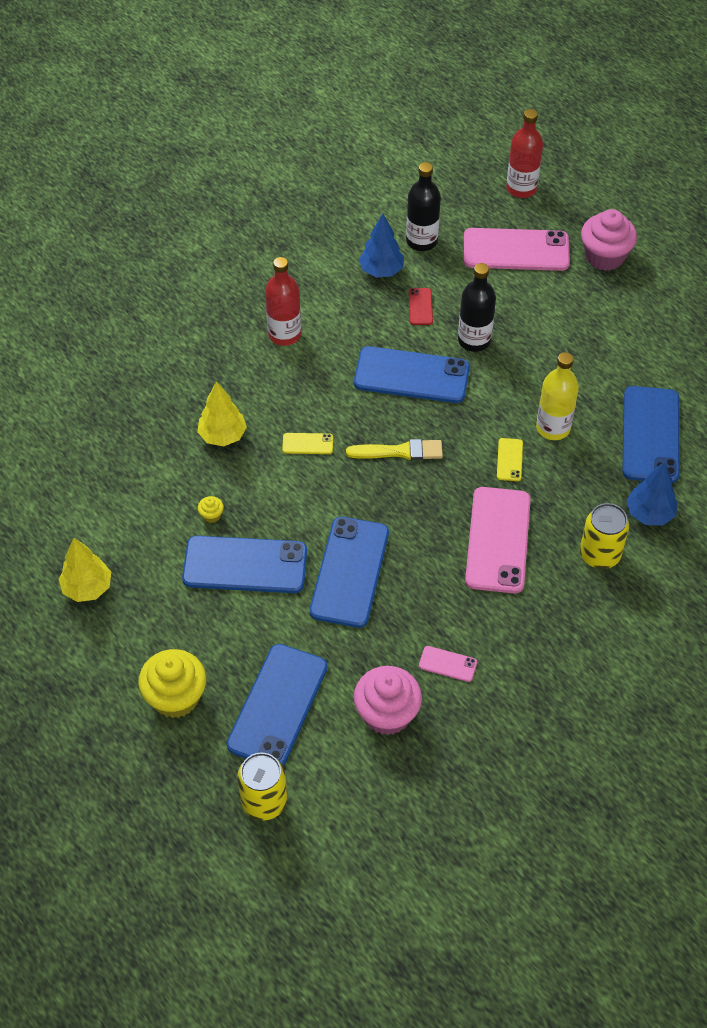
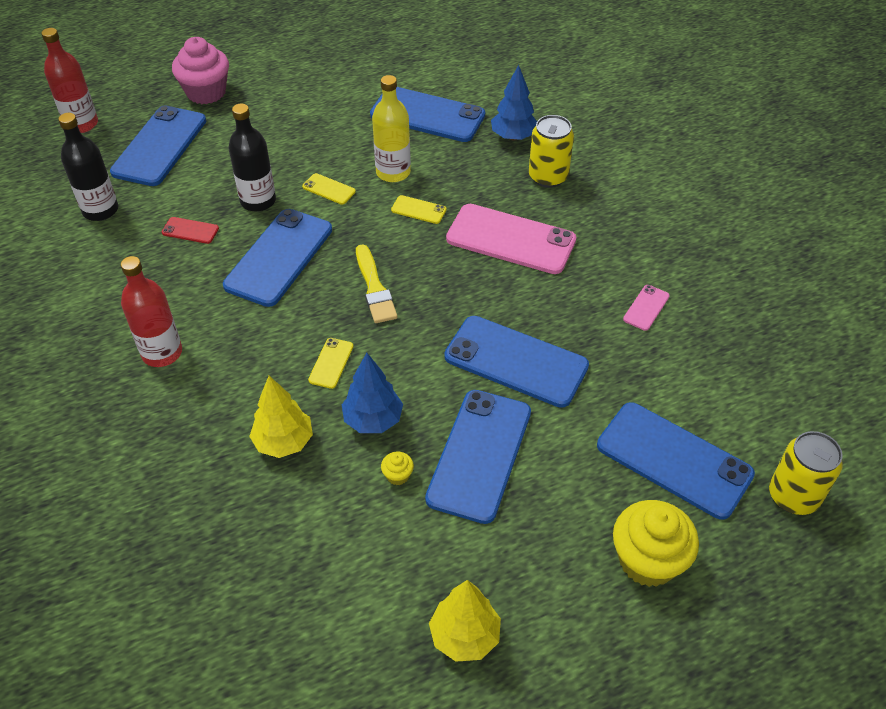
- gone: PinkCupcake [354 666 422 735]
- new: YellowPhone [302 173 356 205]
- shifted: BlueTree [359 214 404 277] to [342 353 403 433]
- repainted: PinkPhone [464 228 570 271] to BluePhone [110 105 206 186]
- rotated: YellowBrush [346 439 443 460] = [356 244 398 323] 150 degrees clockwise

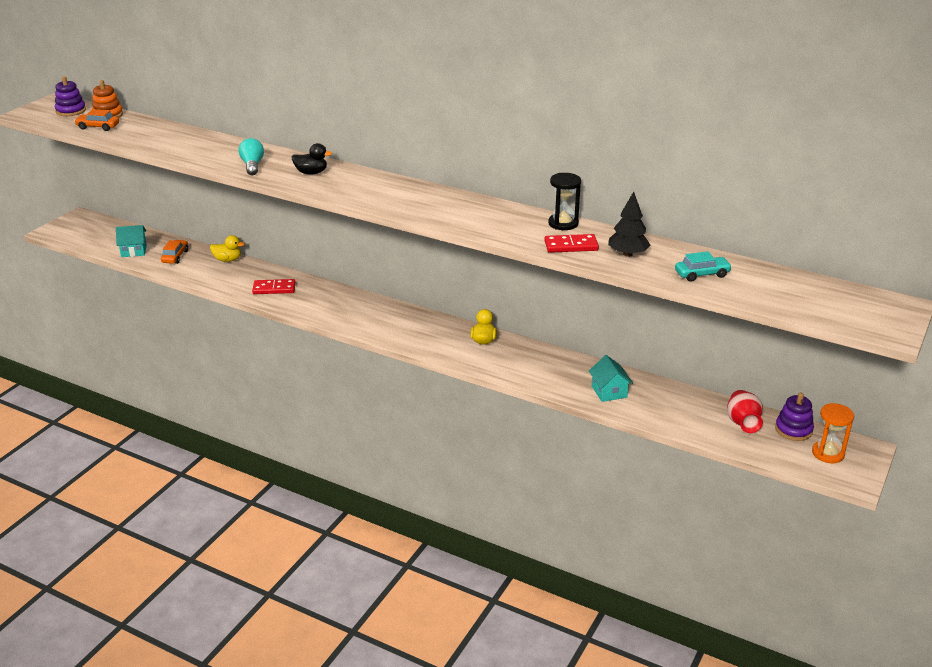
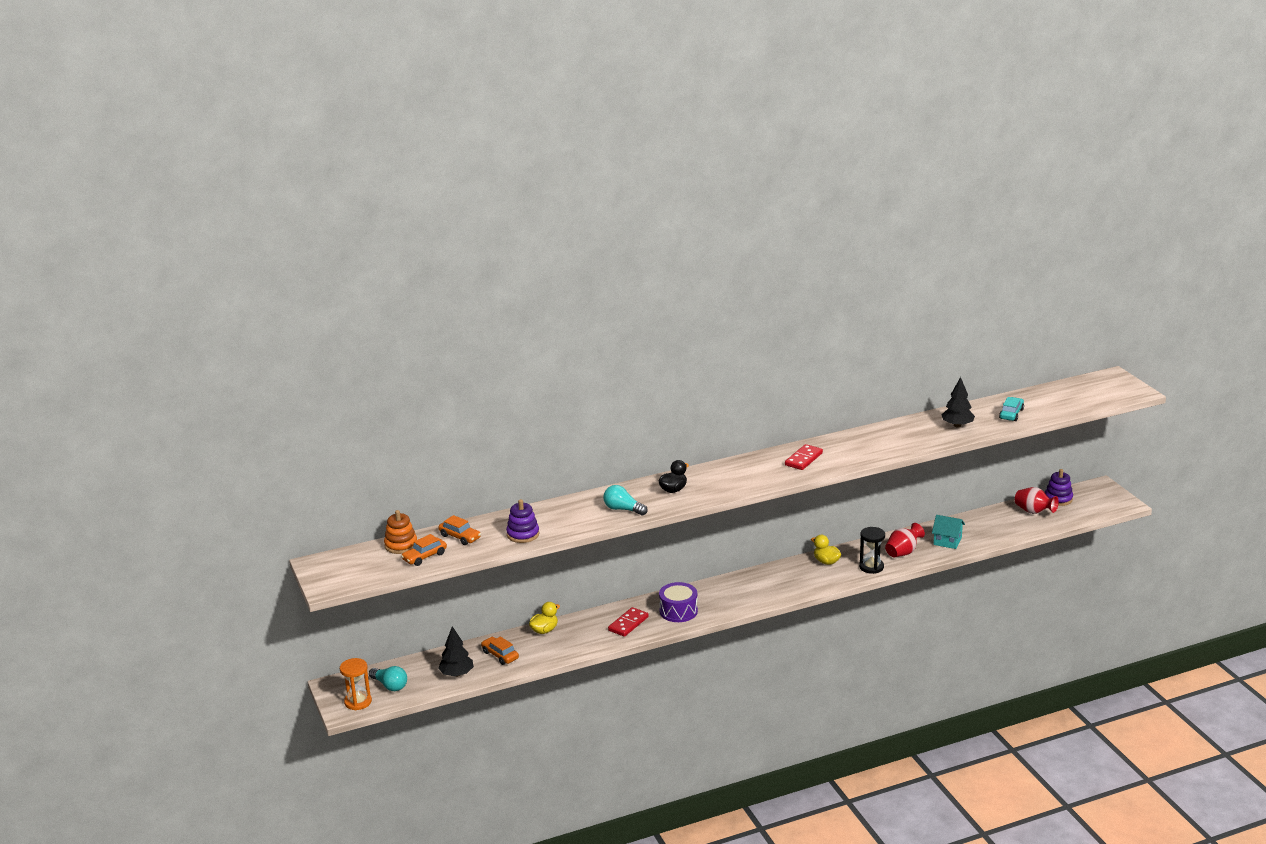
- new: TurquoiseLightBulb [369 666 407 691]
- new: OrangeCar [438 515 481 545]
- new: PurpleDrum [659 582 698 622]
- new: RedVase [885 523 925 557]
- shifted: PurpleStackingToy [55 76 86 116] to [506 499 539 543]
- shifted: RedDomino [544 234 599 253] to [785 444 823 470]
- shifted: BlackHourglass [548 173 581 230] to [859 527 885 574]
- shifted: OrangeHourglass [812 403 854 463] to [340 658 372 710]
- swapped: TurquoiseHouse [116 225 147 257] to BlackTree [438 626 474 677]

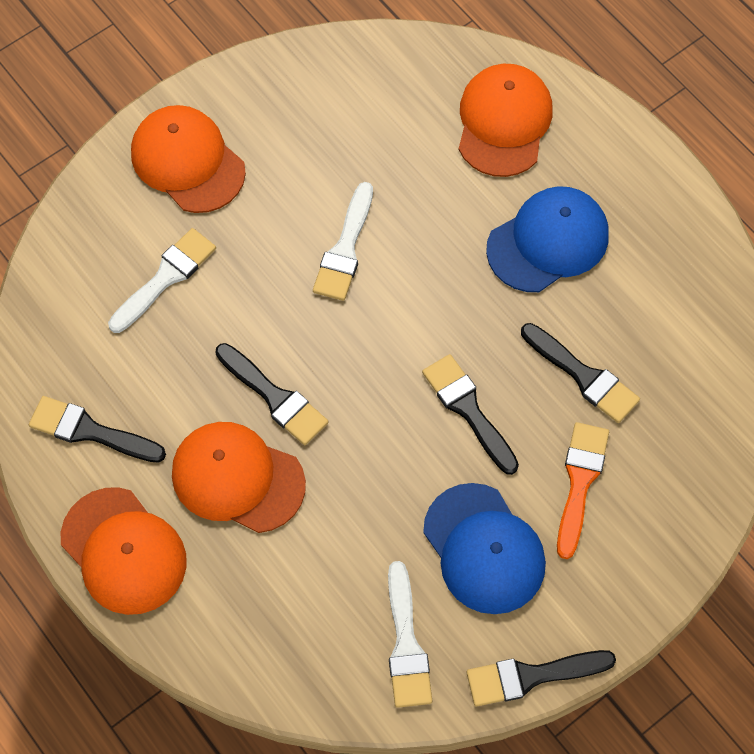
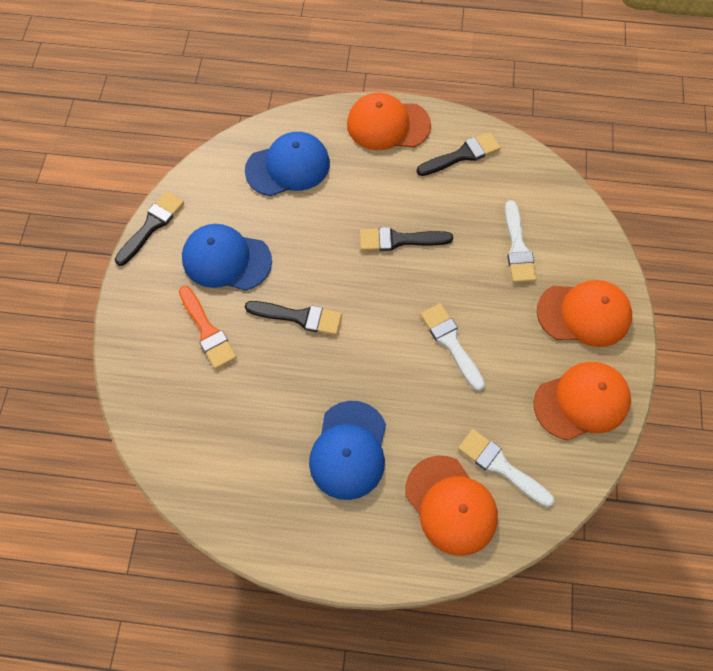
- gone: BlackBrush [521 323 640 423]
- new: BlueCap [245 132 330 196]
- shifted: OrangeCap [172 422 306 533] to [534 362 631 440]
- shifted: WhiteBrush [388 561 432 708] to [458 429 554 507]

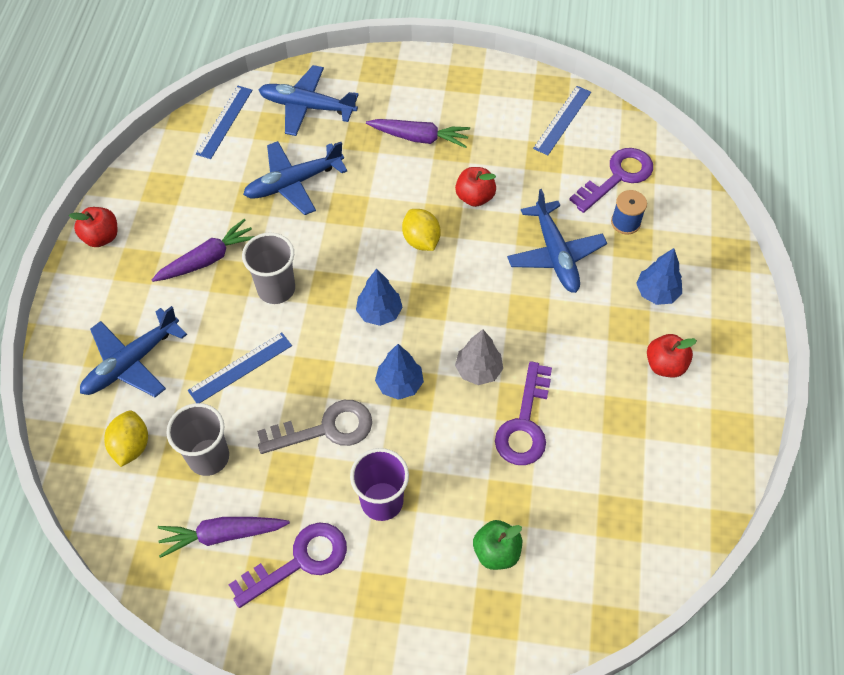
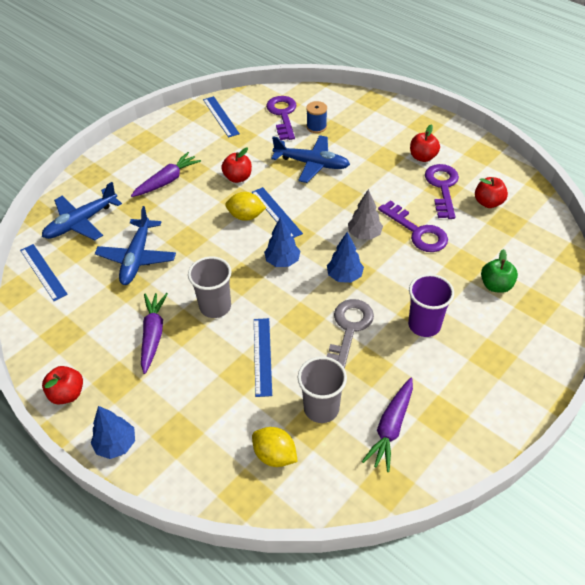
- gone: BluePlane [80 306 187 397]
- new: BlueRuler [252 187 303 238]
- new: RedApple [475 177 508 208]
- shifted: PurpleKey [228 523 347 608] to [425 164 459 219]
- shifted: BlueTree [636 248 682 305] to [91 406 135 459]

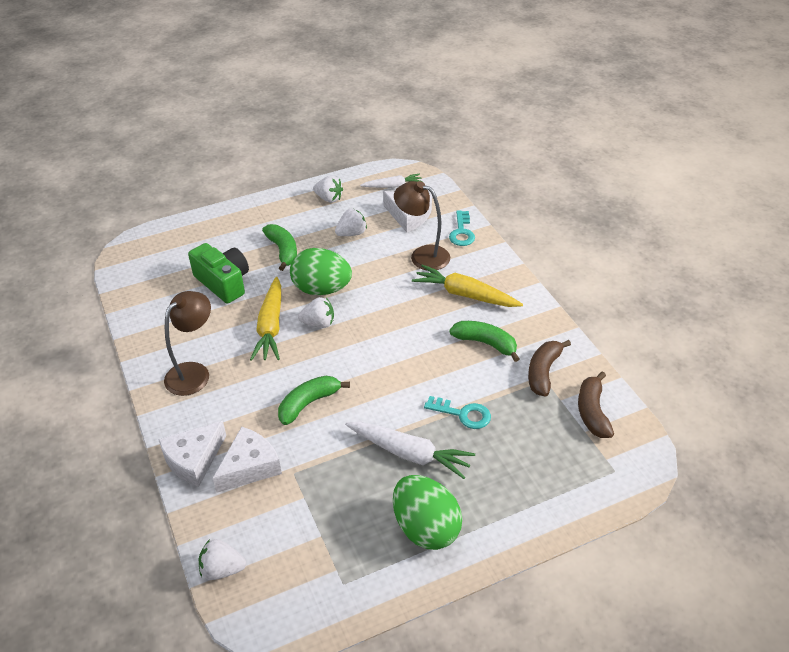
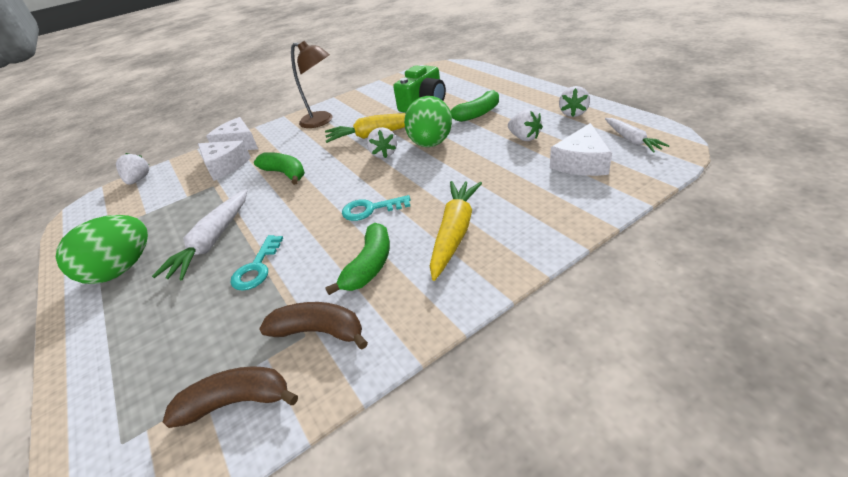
- gone: BrownLamp [394 181 450 271]
- shifted: TurquoiseKey [449 210 475 246] to [342 195 411 221]

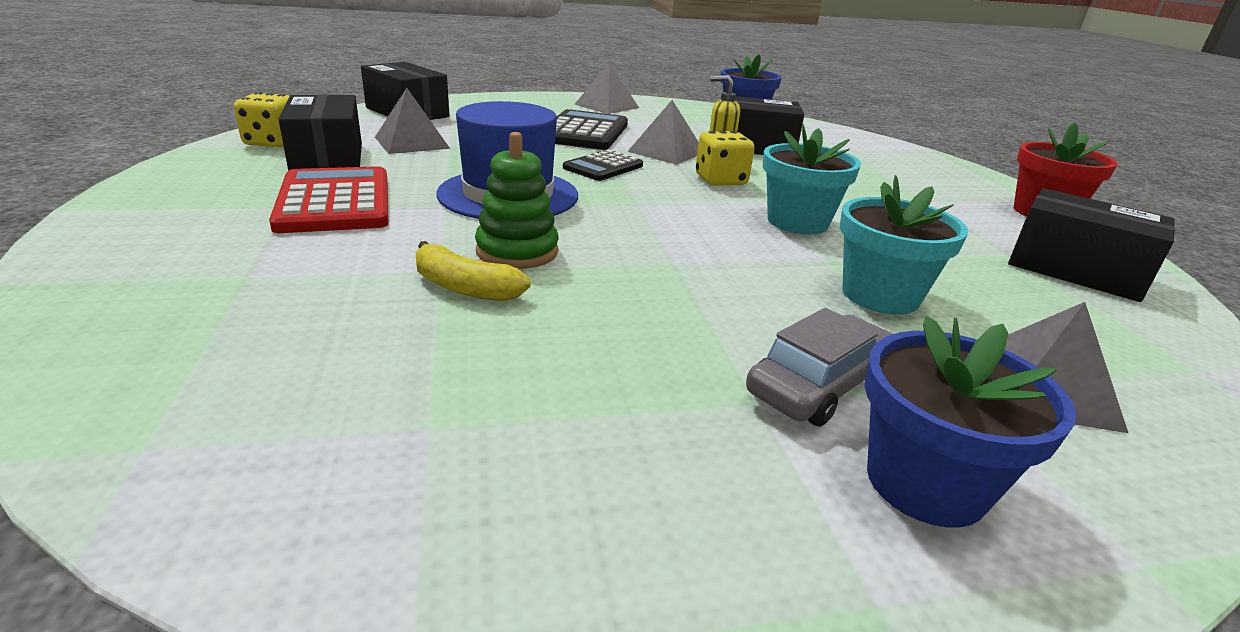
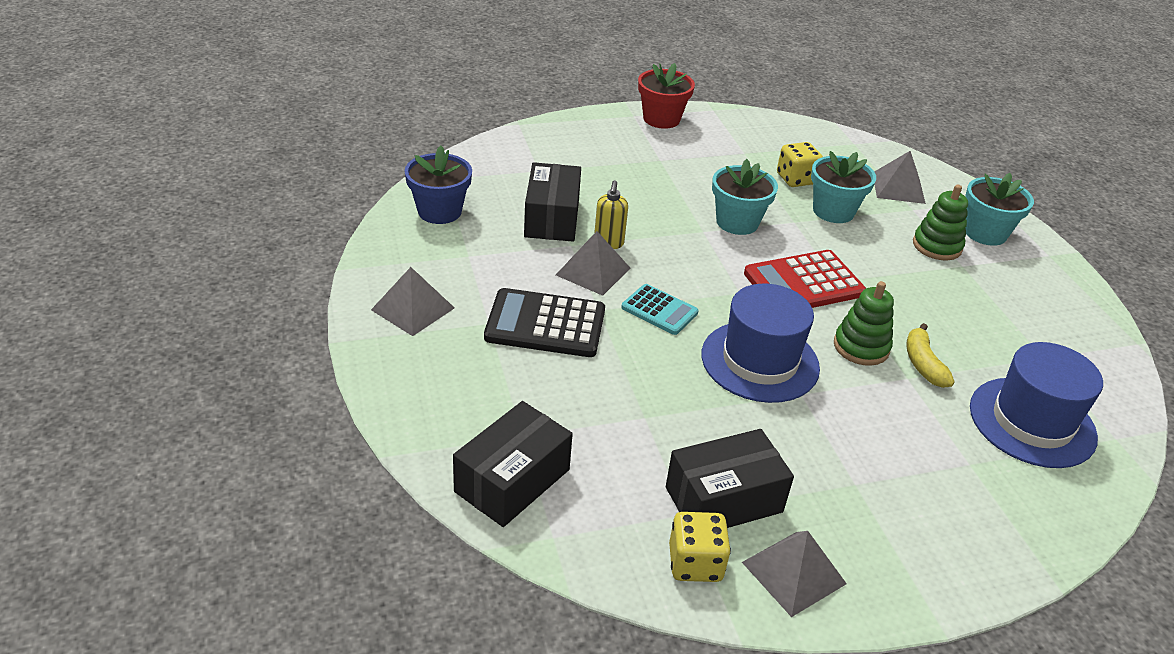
- gone: BlackBox [1008 188 1175 302]
- new: BlueHat [970 342 1103 468]
- shifted: RedCalculator [269 166 389 233] to [744 250 866 308]
- shifted: GreyPyramid [375 88 450 154] to [742 531 847 617]
- shifted: YellowDice [696 131 755 186] to [777 142 823 187]
- swapped: GreyCar [746 308 893 427] to GreenStackingToy [913 184 968 261]
- repainted: BlackCalculator [563 149 643 181] to TurquoiseCalculator [621 284 699 335]
- repainted: BlueFlowerPot [864 316 1076 527] to TurquoiseFlowerPot [965 173 1034 246]
- rotated: YellowBanana [416 241 531 301] = [906 323 955 388] 150 degrees clockwise

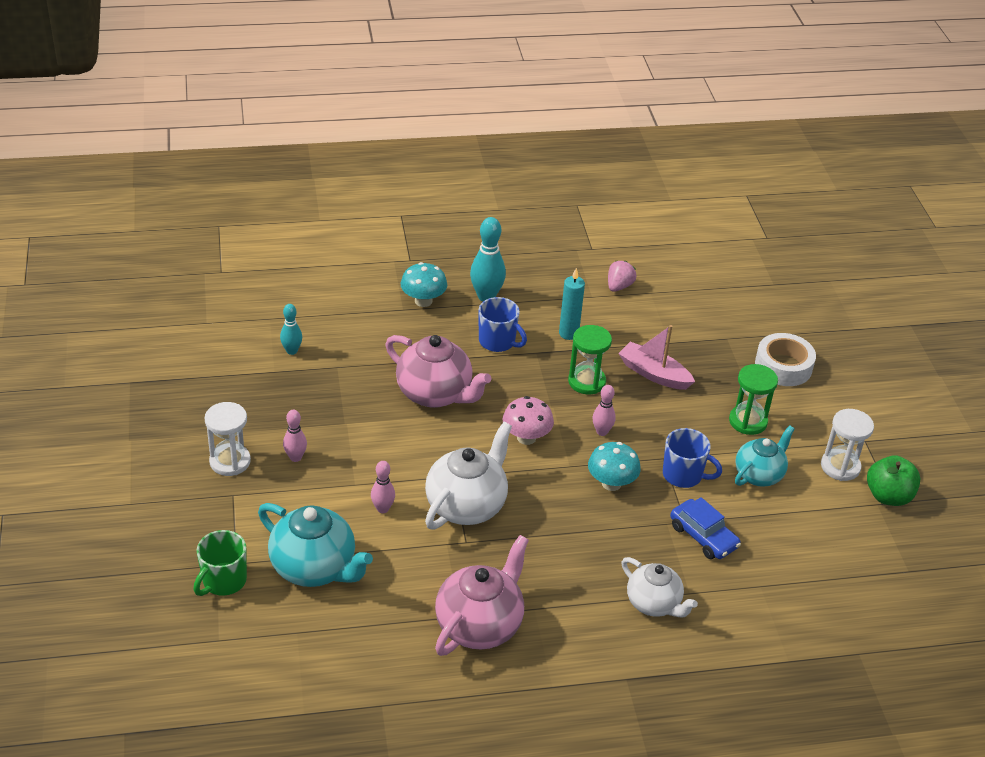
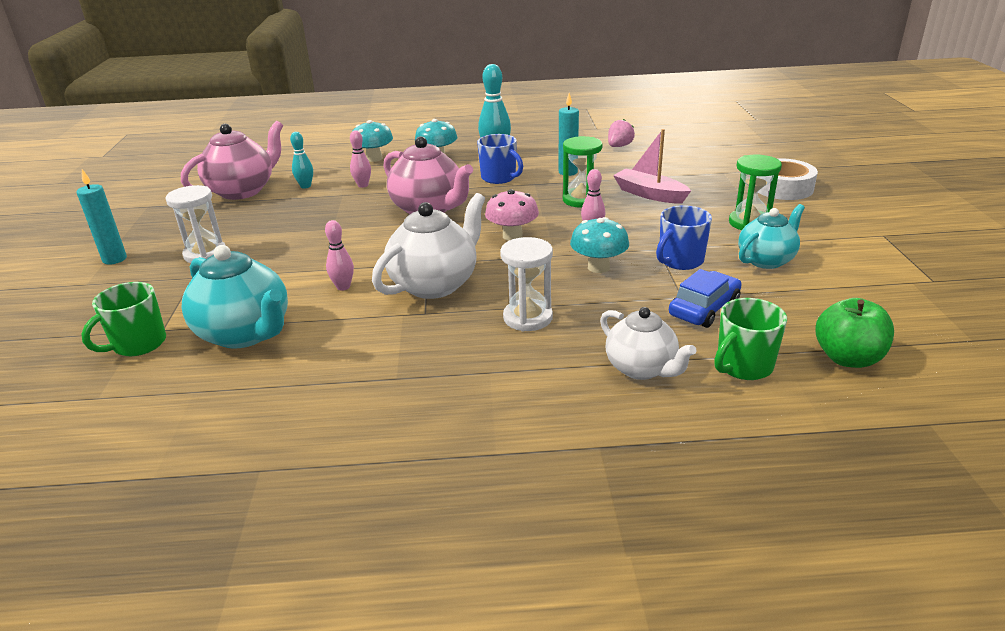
- new: TurquoiseCandle [76 169 127 265]
- new: TurquoiseMushroom [353 120 393 162]
- new: GreenMug [714 298 787 380]
- shifted: PinkBowlingPin [283 410 307 462] to [350 130 371 188]
- shifted: PinkTeapot [435 535 529 656] to [181 121 283 200]
- shifted: WhiteHourglass [821 409 874 481] to [500 237 553 331]
- shifted: GreenApple [867 455 920 506] to [816 298 894 368]
- rotated: BlueMug [663 428 722 488] = [656 205 712 270] 105 degrees clockwise
- rotated: BlueCar [670 497 741 559] = [669 269 742 328] 105 degrees counterclockwise

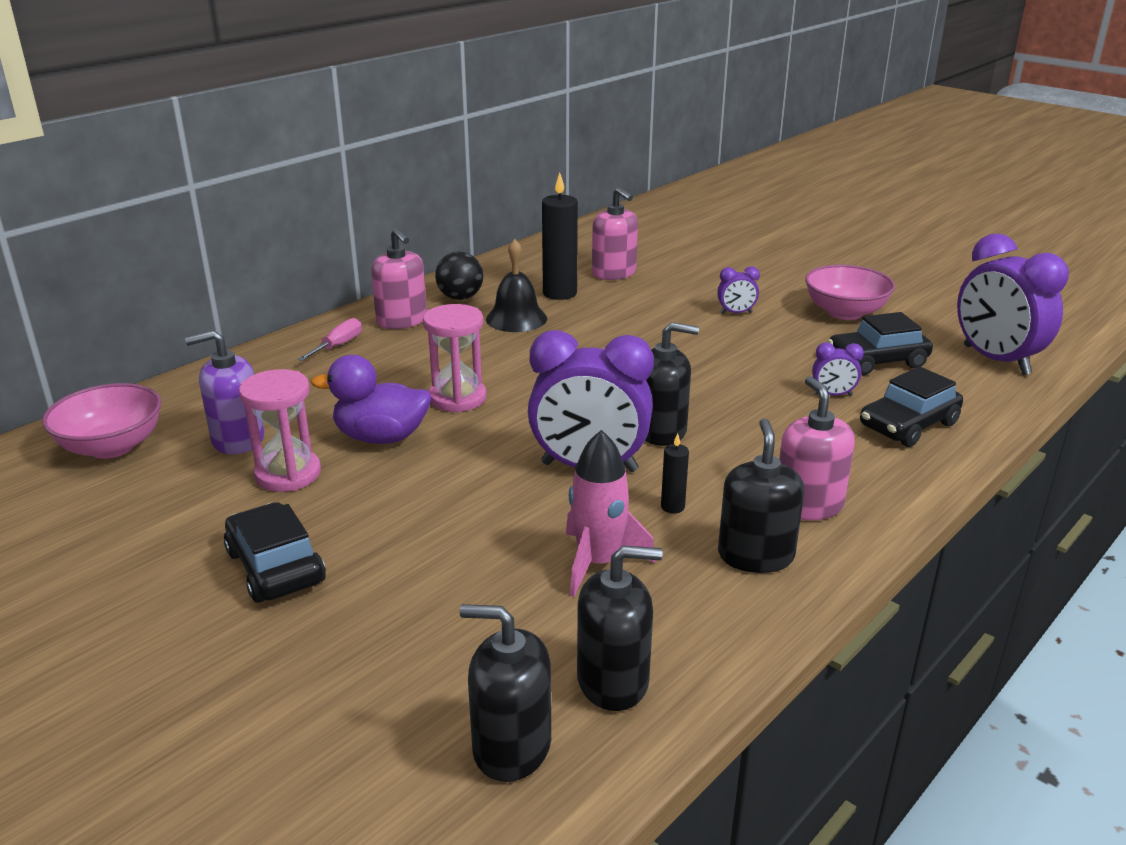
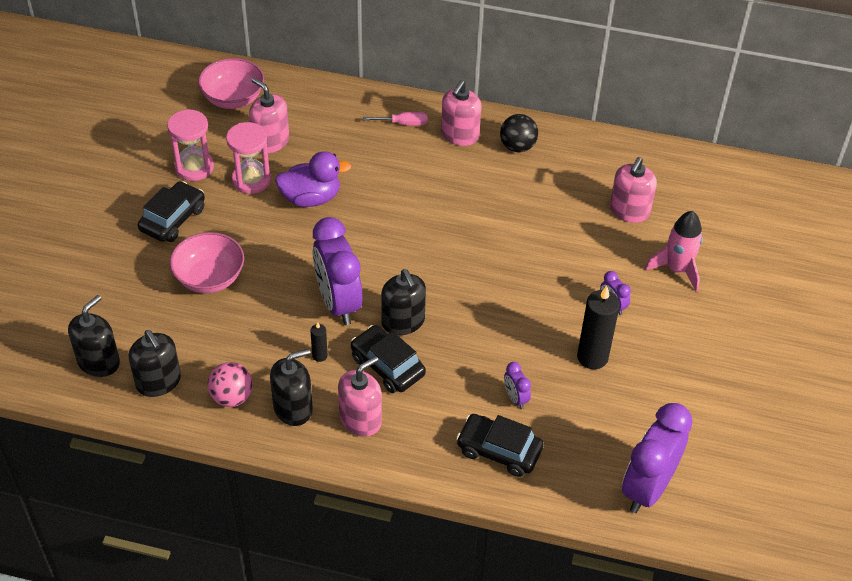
- gone: BlackBell [486 239 547 332]
- new: PinkBall [208 362 253 407]
- shifted: PinkHourglass [423 304 487 413] to [167 109 214 181]
- shifted: BlackCandle [542 172 578 300] to [577 286 620 369]
- shifted: PinkRocket [566 430 656 597] to [645 211 703 292]
- shifted: PinkBowl [805 265 895 320] to [170 232 244 293]
- shifted: BlackCar [827 312 933 375] to [351 325 426 393]
- repainted: PurpleSoapDispenser [185 330 264 455] to PinkSoapDispenser [249 78 289 153]
- rotated: PurpleDuck [311 355 431 444] = [275 151 351 207] 105 degrees clockwise
- rotated: BlackSoapDispenser [460 604 551 782] = [68 295 120 377] 45 degrees clockwise

